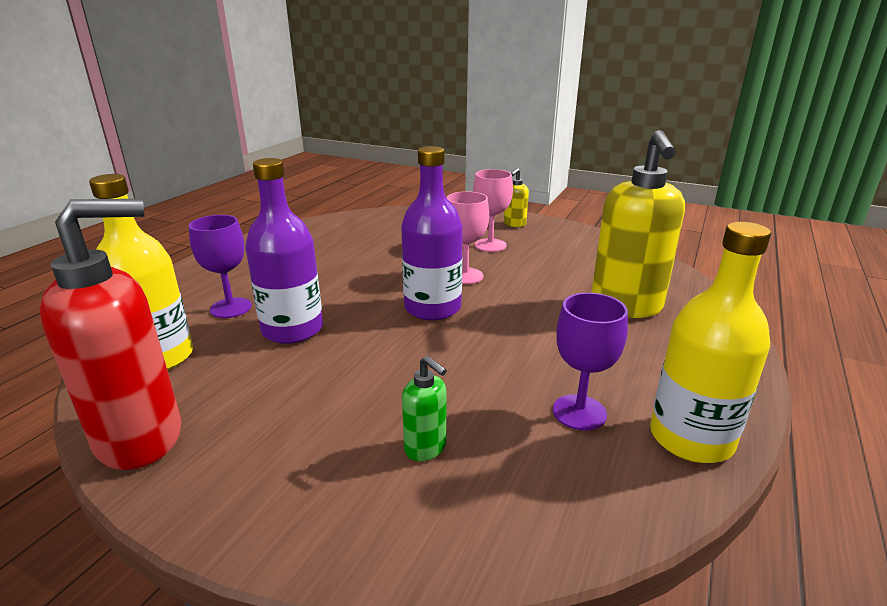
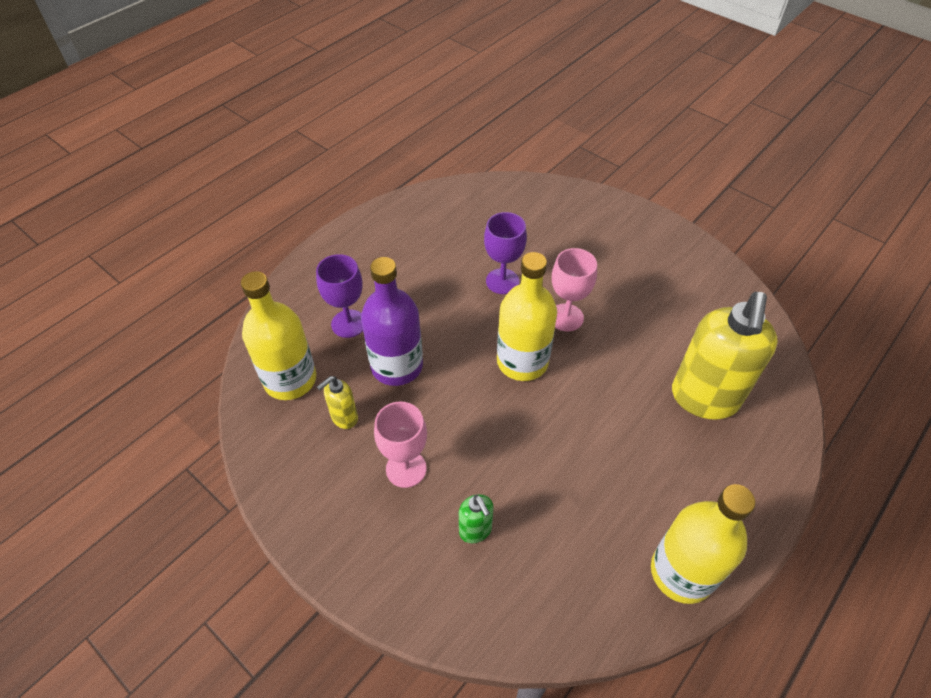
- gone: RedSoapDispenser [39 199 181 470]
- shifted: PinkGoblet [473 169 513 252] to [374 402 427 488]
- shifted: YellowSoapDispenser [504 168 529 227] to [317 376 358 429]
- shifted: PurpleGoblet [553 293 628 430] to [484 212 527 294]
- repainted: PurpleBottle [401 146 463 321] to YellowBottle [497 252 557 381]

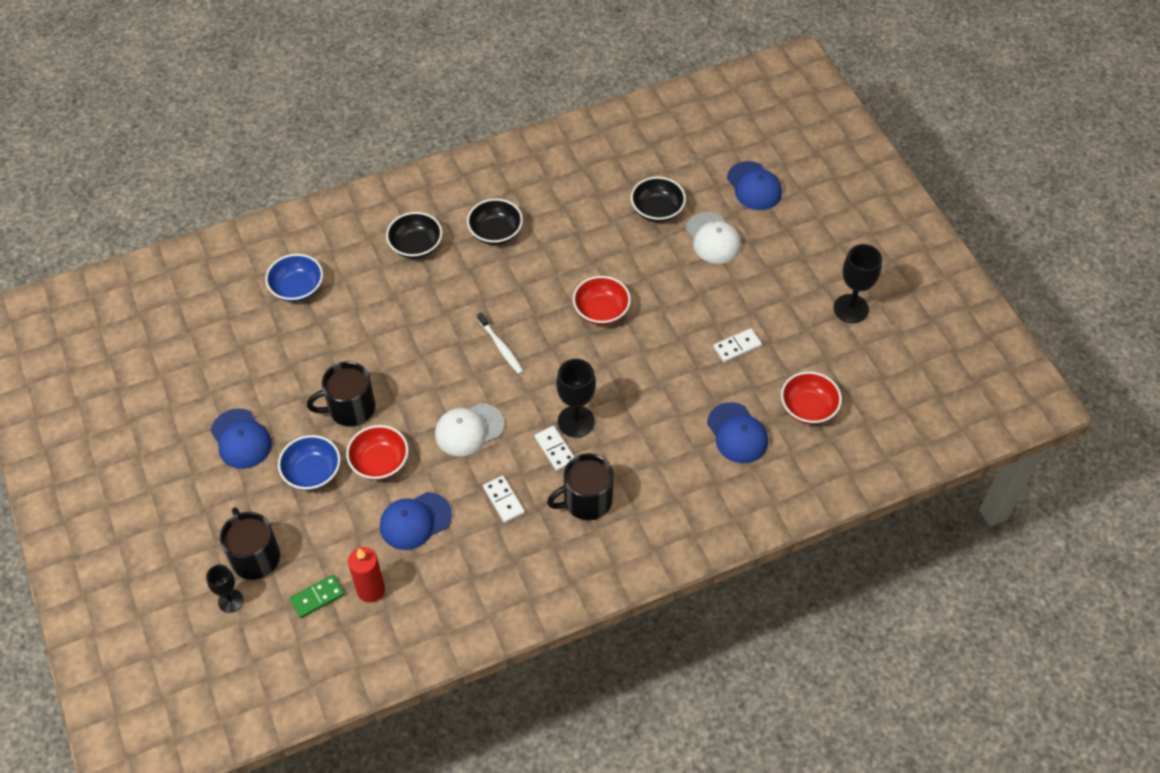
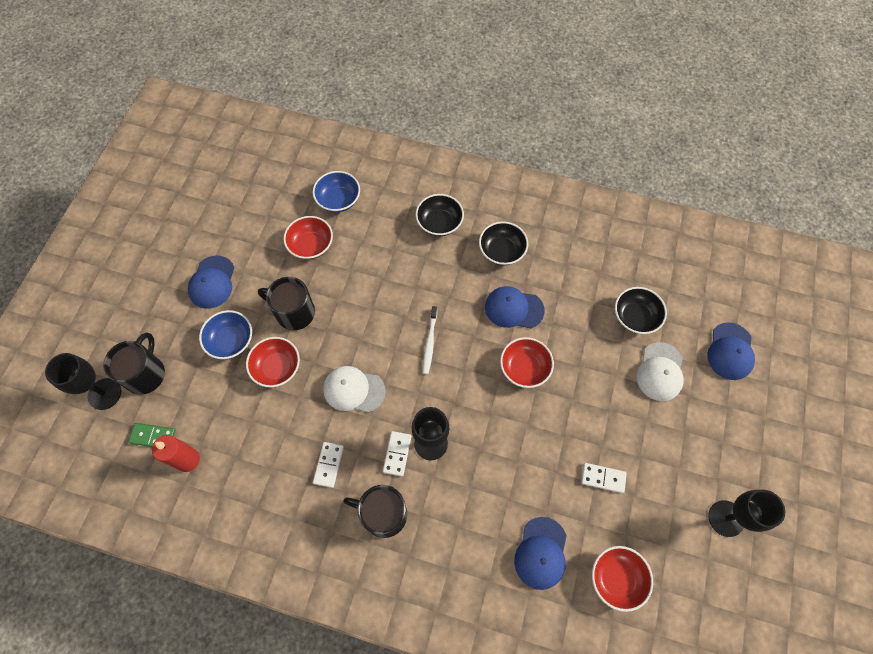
- new: RedBowl [283 216 333 260]
- shifted: BlueCap [380 492 452 550] to [485 286 544 328]
- scaled: BlackGoblet [206 565 243 613] = [45 353 121 410] x1.59

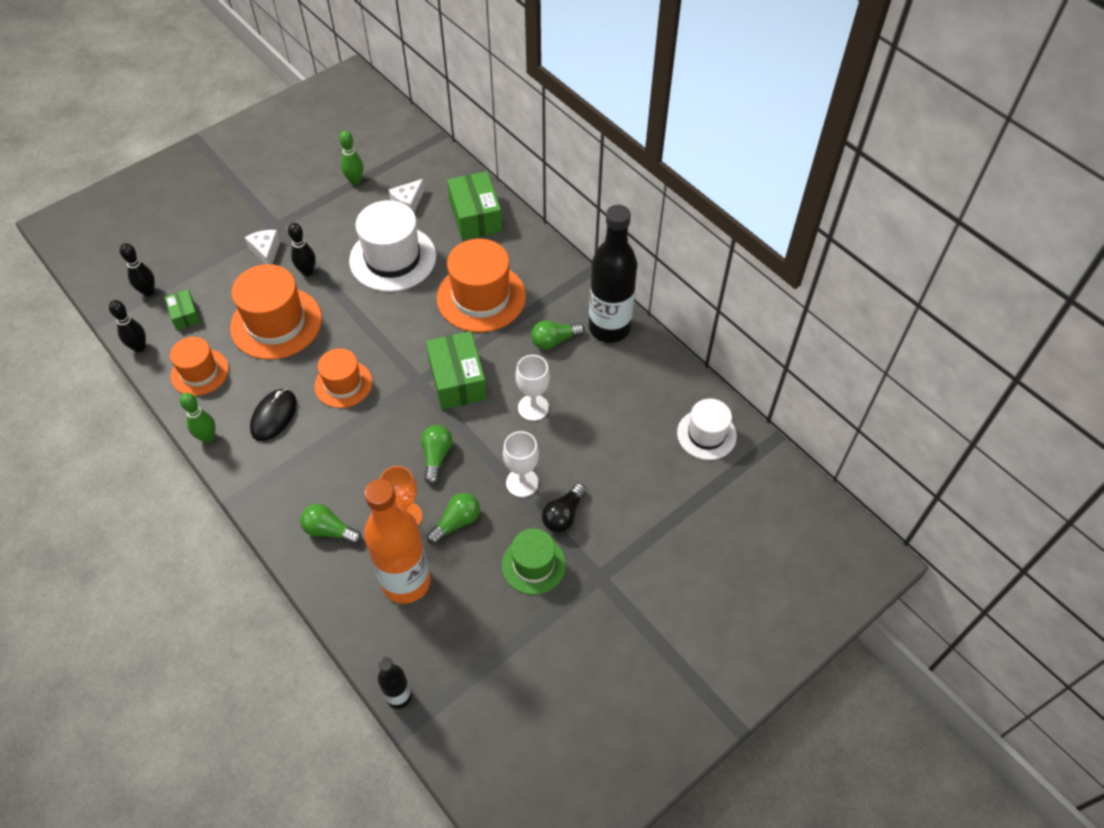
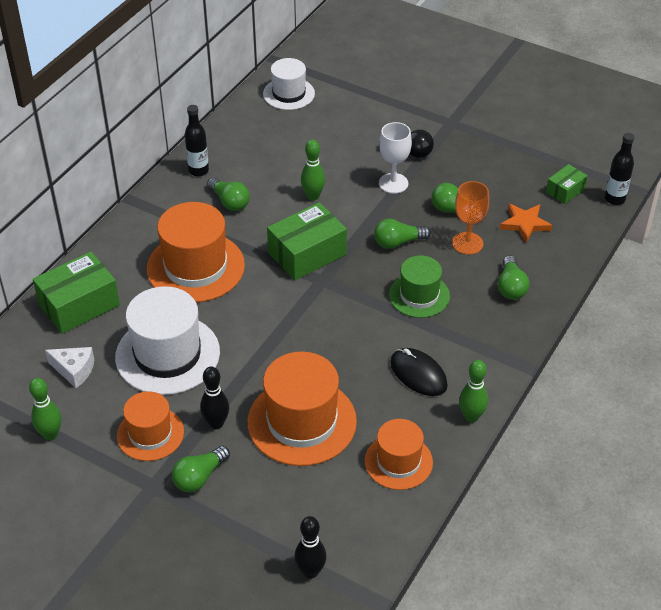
- gone: BlackBowlingPin [109 300 146 352]
- shifted: GreenBox [164 289 201 331] to [546 164 588 204]
- shifted: OrangeHat [314 348 372 408] to [117 391 184 461]
- shifted: GreenHat [502 529 566 595] to [389 255 450 318]
- swapped: WhiteCheese [245 230 280 264] to GreenLightBulb [172 446 230 492]
- swapped: OrangeBottle [364 479 431 604] to OrangeStar [500 204 552 243]
- swapped: WhiteGoblet [516 355 550 421] to GreenBowlingPin [301 139 325 201]
- rotated: BlackMouse [250 389 297 441] = [390 348 448 396] 45 degrees clockwise
- scaled: BlackBottle [589 205 637 343] = [185 105 209 176] x0.49

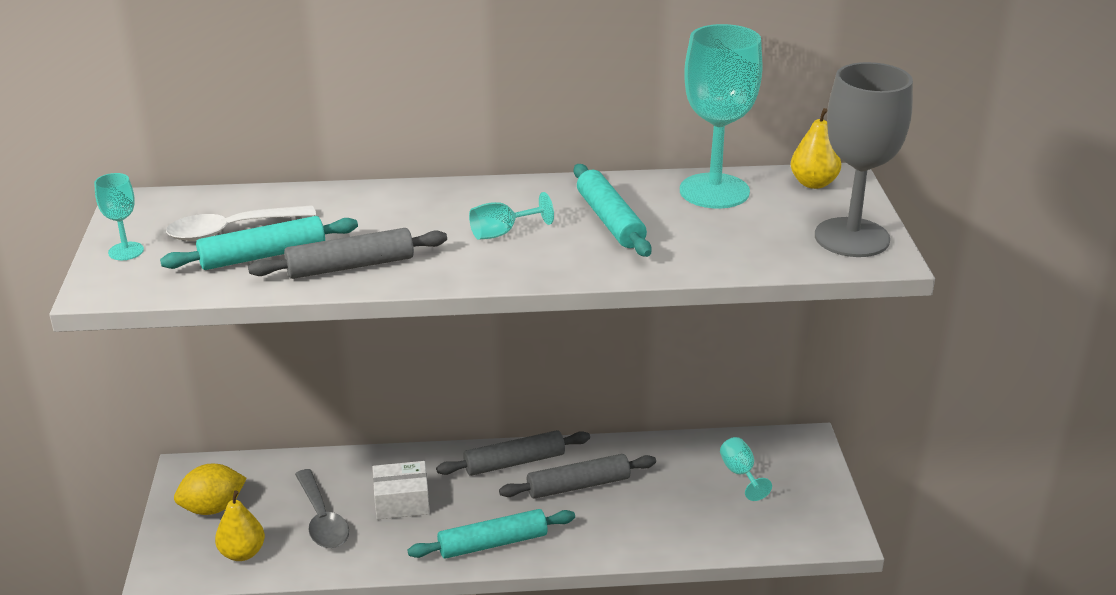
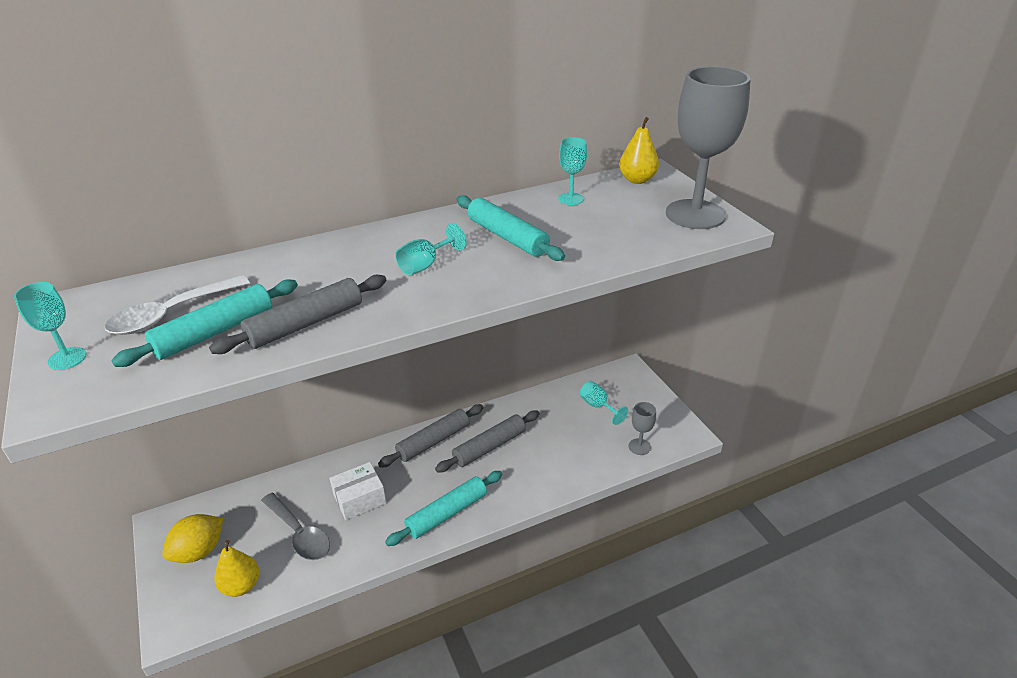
- new: GreyGoblet [629 402 656 455]
- scaled: TurquoiseGoblet [680 24 763 209] = [558 137 587 205] x0.45

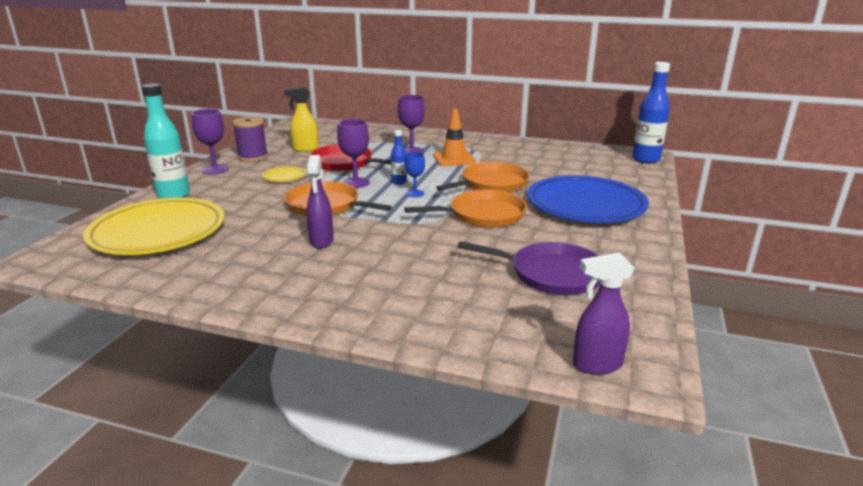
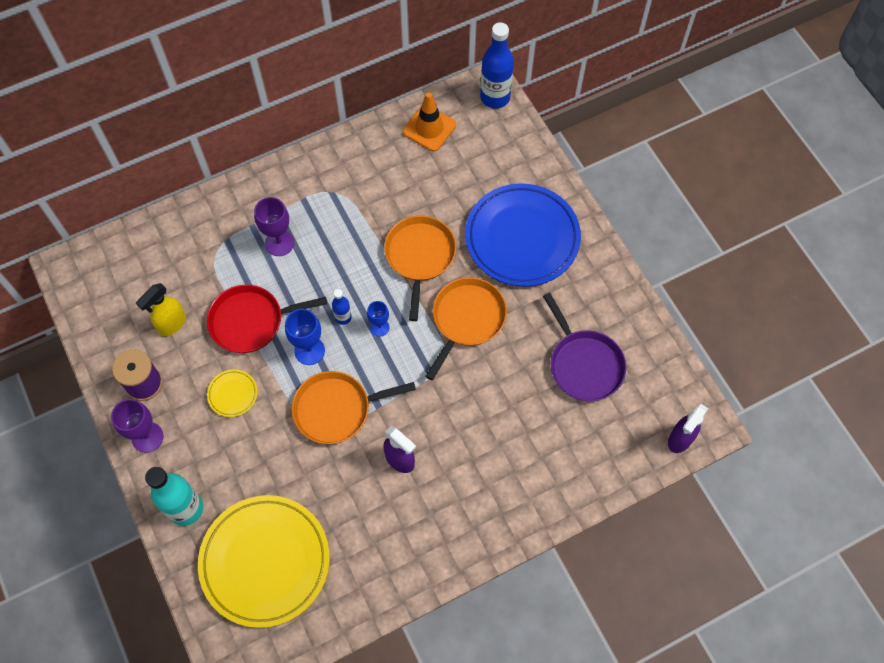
- shifted: OrangeTrafficCone [433 109 476 166] to [403 92 456 152]
- repainted: PurpleGoblet [337 119 370 188] to BlueGoblet [285 309 325 365]
- rotated: PurplePan [458 241 600 295] = [543 293 626 401] 90 degrees clockwise

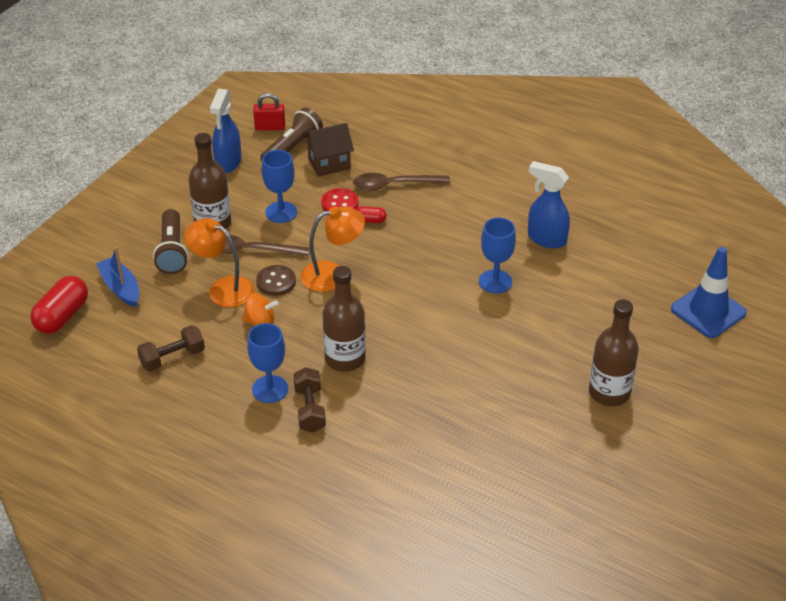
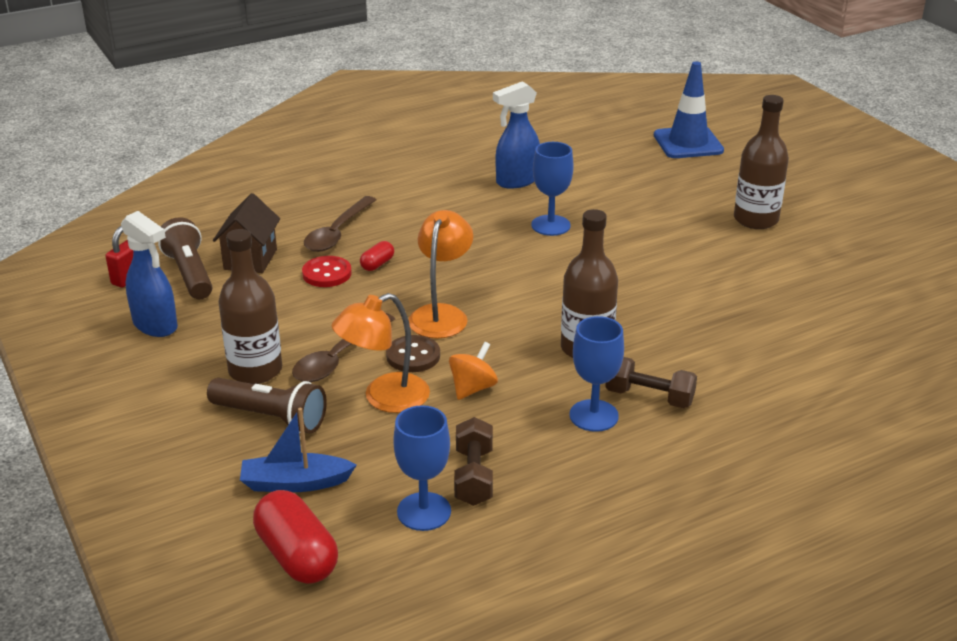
- shifted: BlueGoblet [262 150 297 223] to [393 405 451 531]

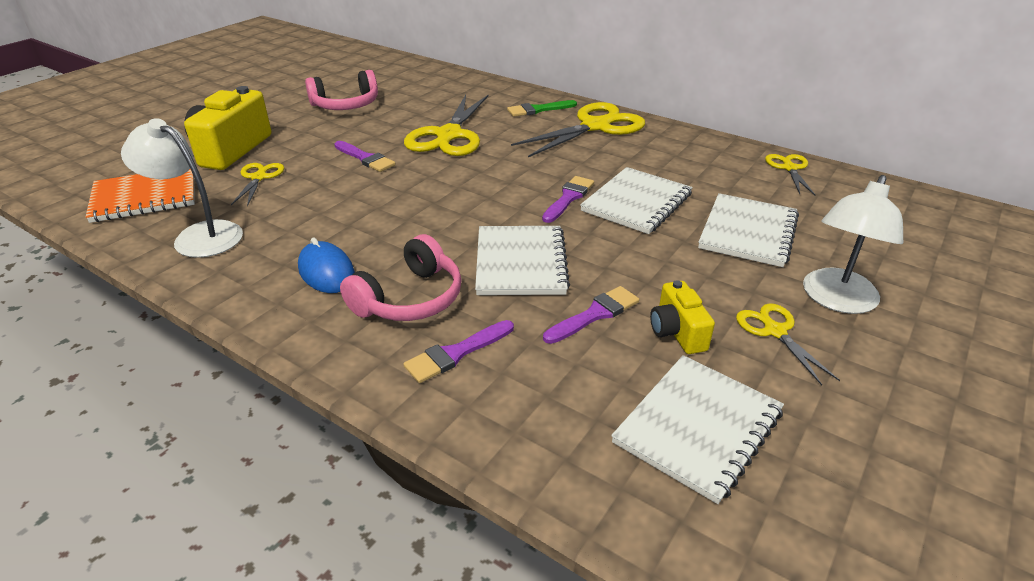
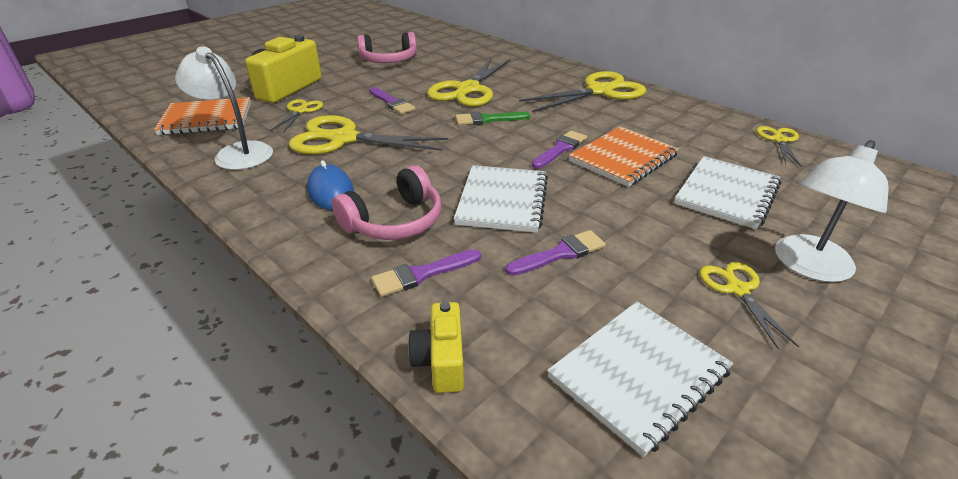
- new: YellowScissors [289 115 448 155]
- shifted: GreenBrush [507 100 577 117] to [455 112 530 125]
- shifted: YellowCamera [650 280 715 354] to [408 302 464 393]
- repainted: WhiteNotebook [580 167 693 234] to OrangeNotebook [569 127 679 187]

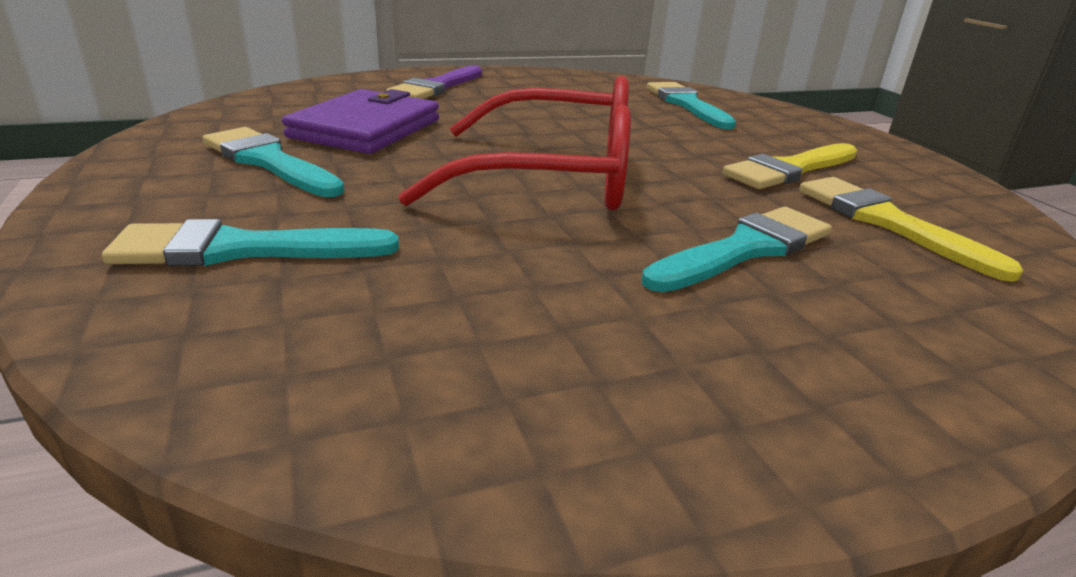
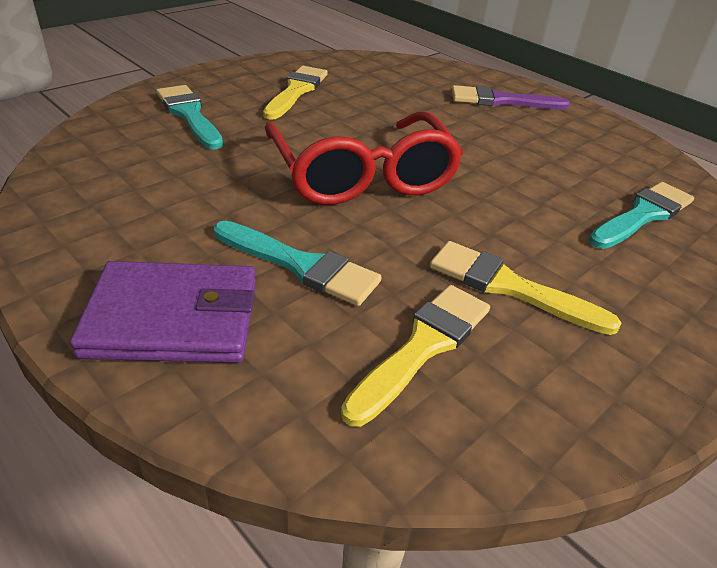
- shifted: PurpleWallet [282 89 439 154] to [70 261 256 363]
- repainted: TurquoiseBrush [202 127 344 197] to YellowBrush [263 66 328 120]

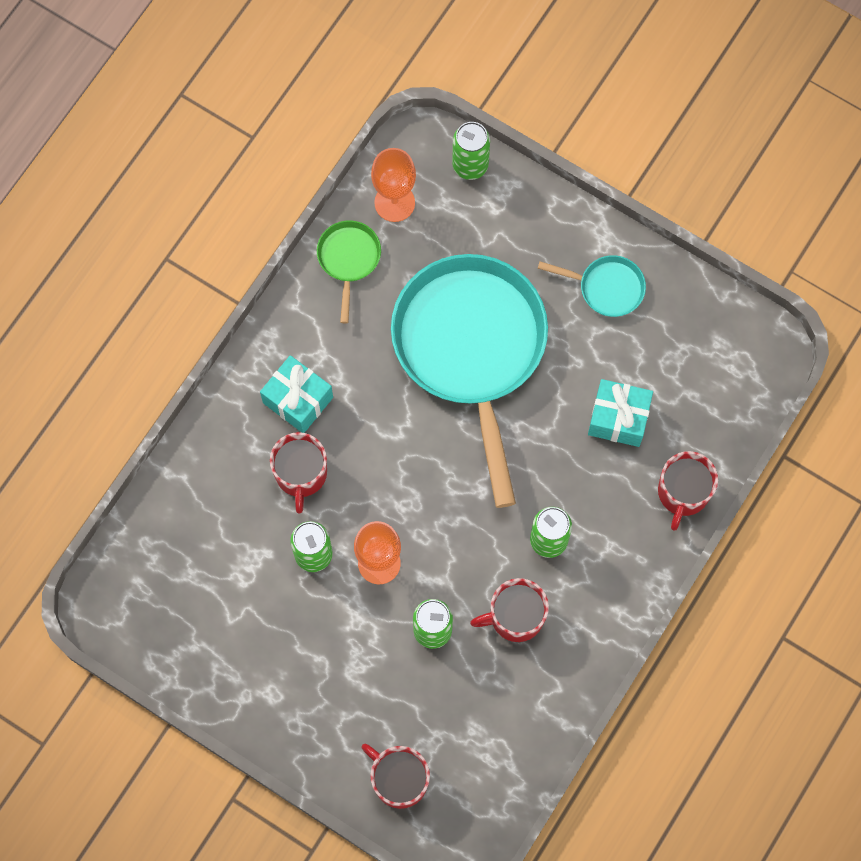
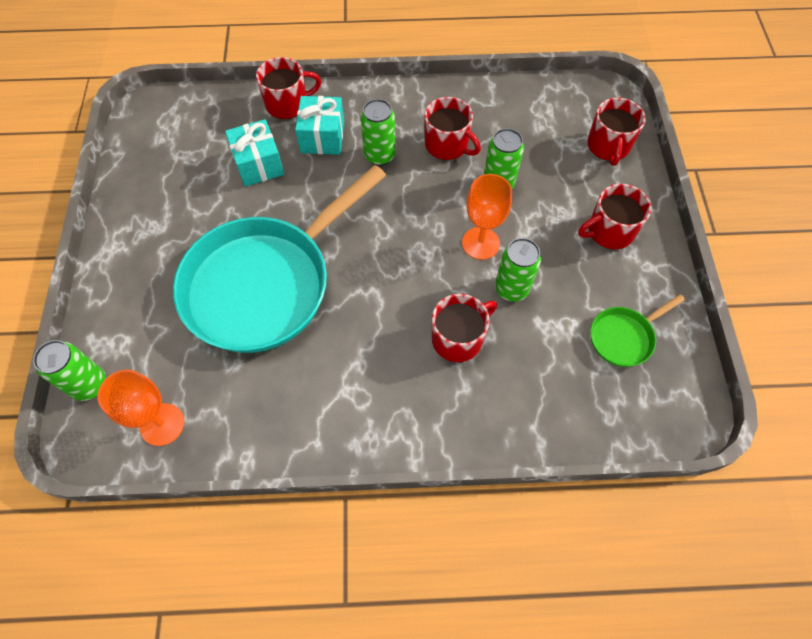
- gone: TurquoisePan [538 255 646 317]
- new: RedMug [578 184 651 249]
- shifted: TurquoiseGift [260 355 333 433] to [295 96 344 155]
- shifted: GreenPan [317 220 381 324] to [590 294 685 367]

